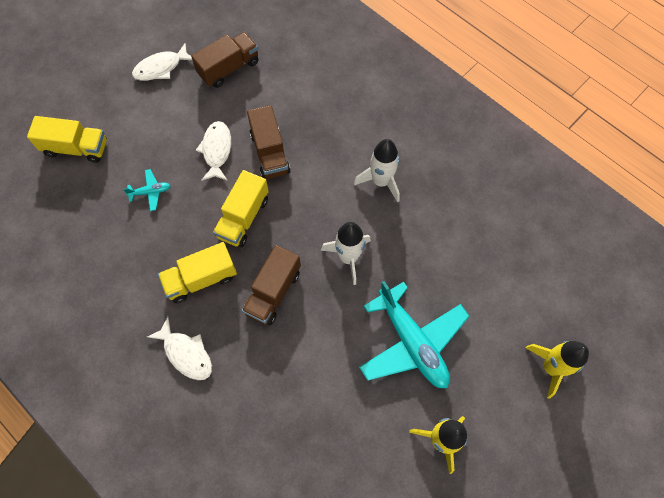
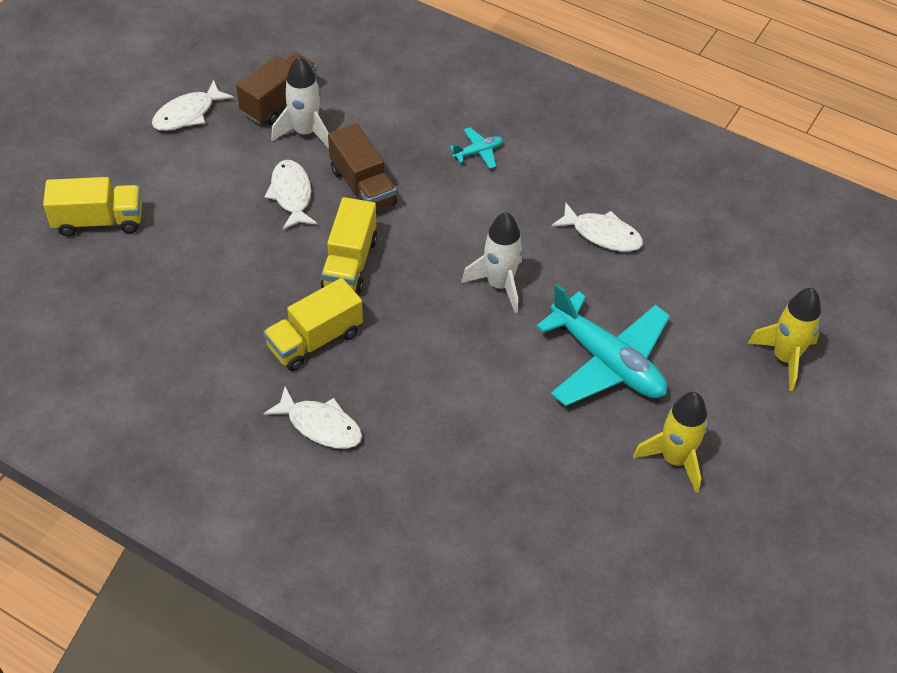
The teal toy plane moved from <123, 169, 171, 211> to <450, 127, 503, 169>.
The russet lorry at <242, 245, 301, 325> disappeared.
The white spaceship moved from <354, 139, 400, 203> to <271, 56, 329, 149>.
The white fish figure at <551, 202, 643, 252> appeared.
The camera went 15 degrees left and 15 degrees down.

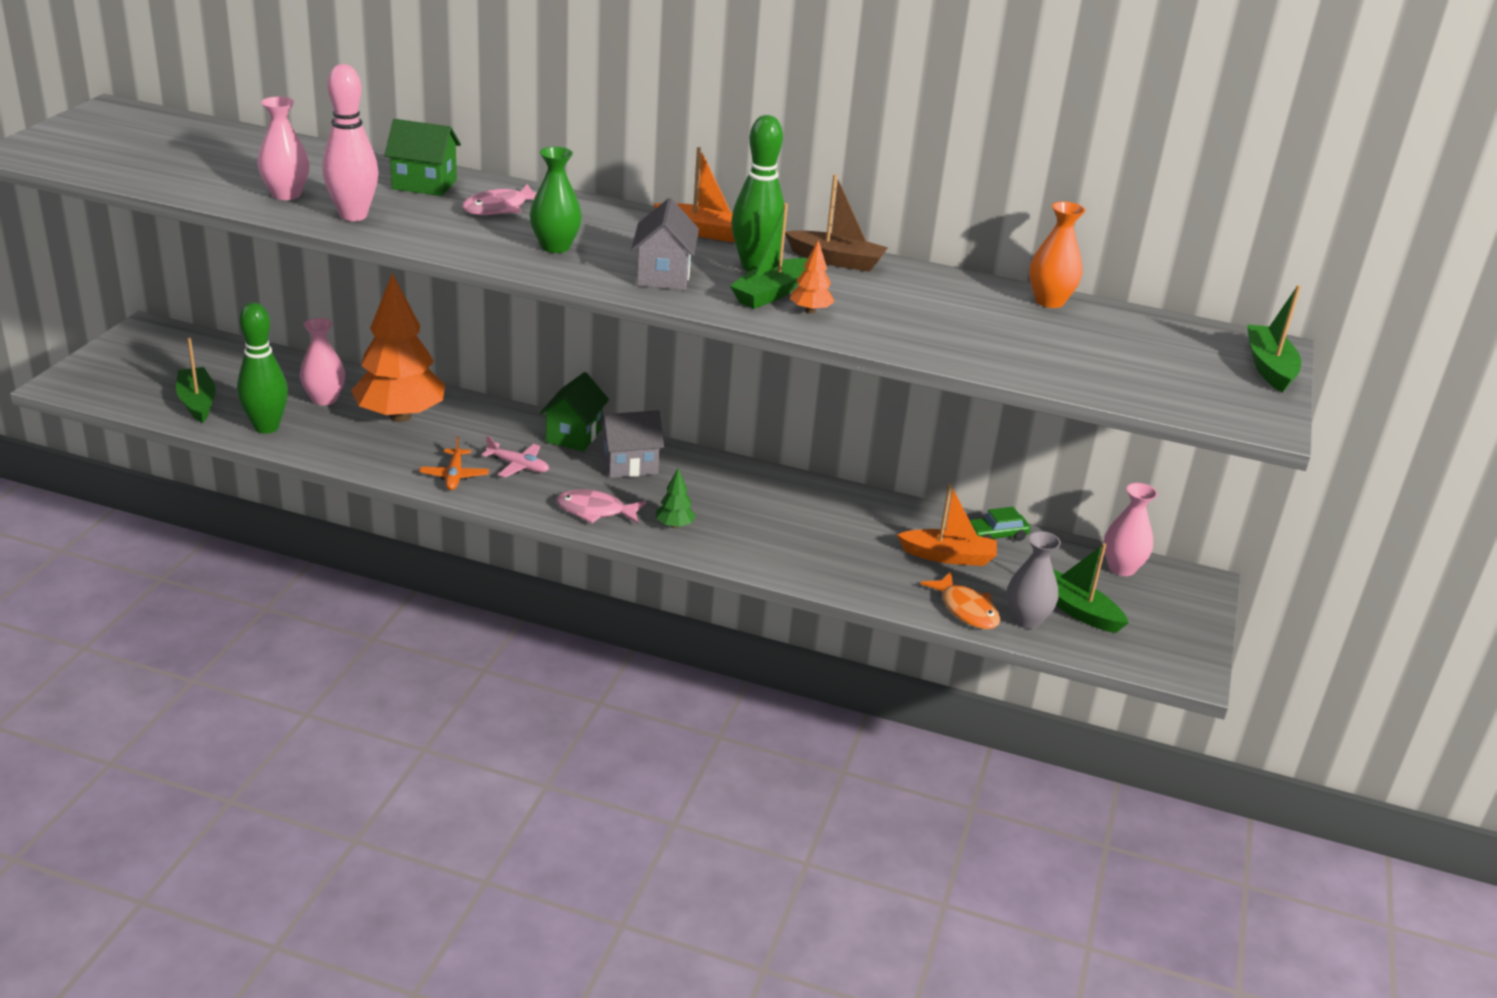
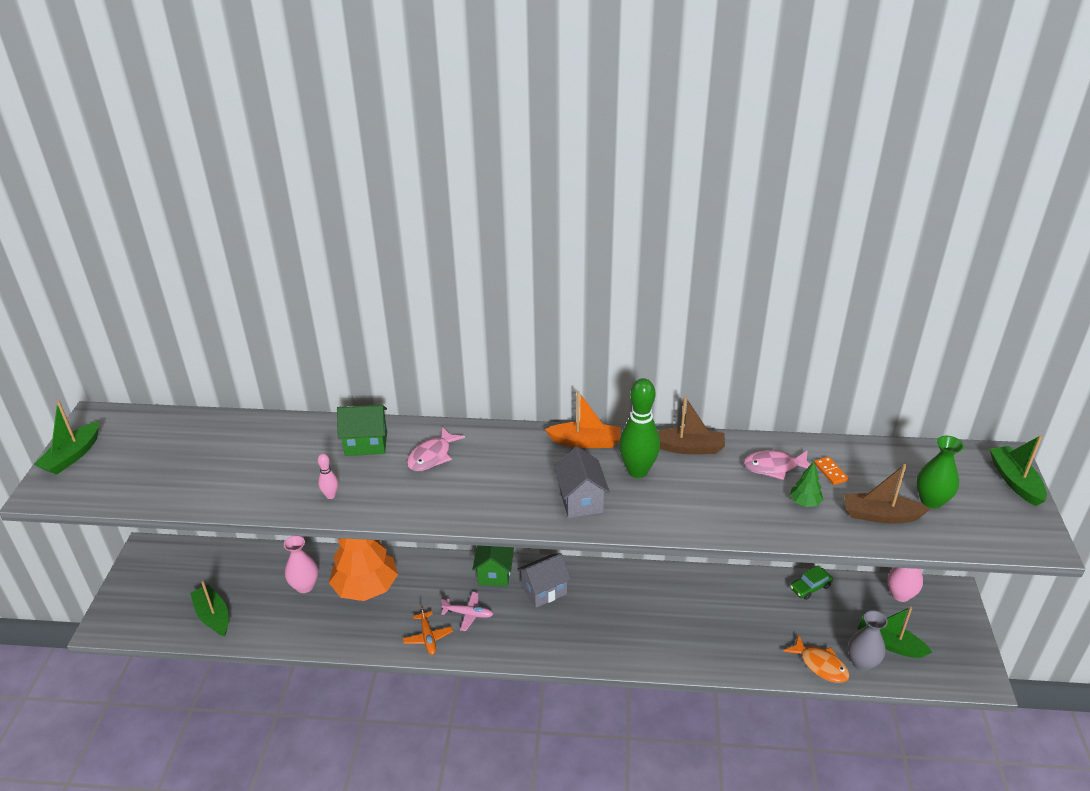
The emerald bowling pin at <237, 302, 288, 434> disappeared.
The rose-pink tall vase at <257, 97, 310, 200> disappeared.
The rose-pink bowling pin at <322, 64, 378, 221> changed to 0.47 times the size.
The emerald tall vase moved from <530, 147, 582, 253> to <916, 436, 964, 508>.
The rose-pink fish figure moved from <556, 489, 646, 524> to <744, 450, 811, 480>.
The emerald fir tree moved from <656, 468, 696, 528> to <790, 462, 823, 507>.
The emerald sailboat moved from <730, 203, 808, 309> to <34, 401, 99, 475>.
The bright orange fir tree at <790, 240, 834, 314> disappeared.
The bright orange sailboat at <897, 484, 997, 566> disappeared.
The bright orange tall vase at <1029, 201, 1085, 308> disappeared.
The bright orange domino at <814, 456, 849, 485> appeared.
The russet sailboat at <844, 464, 930, 524> appeared.
The camera went 10 degrees left and 5 degrees up.

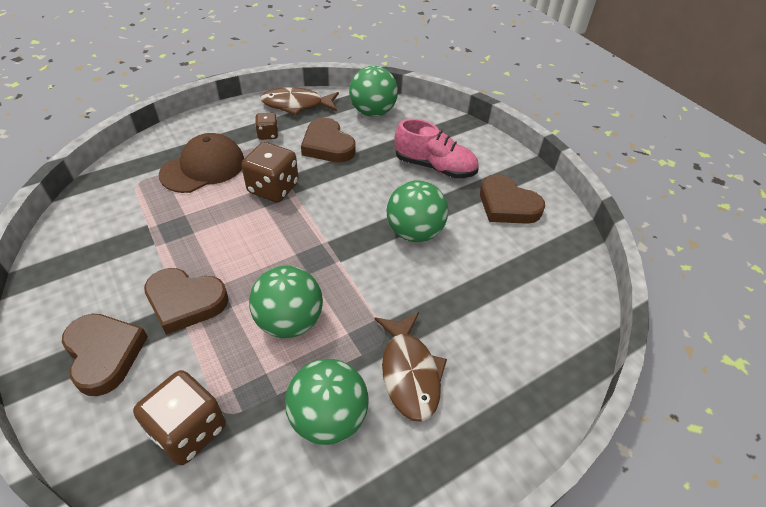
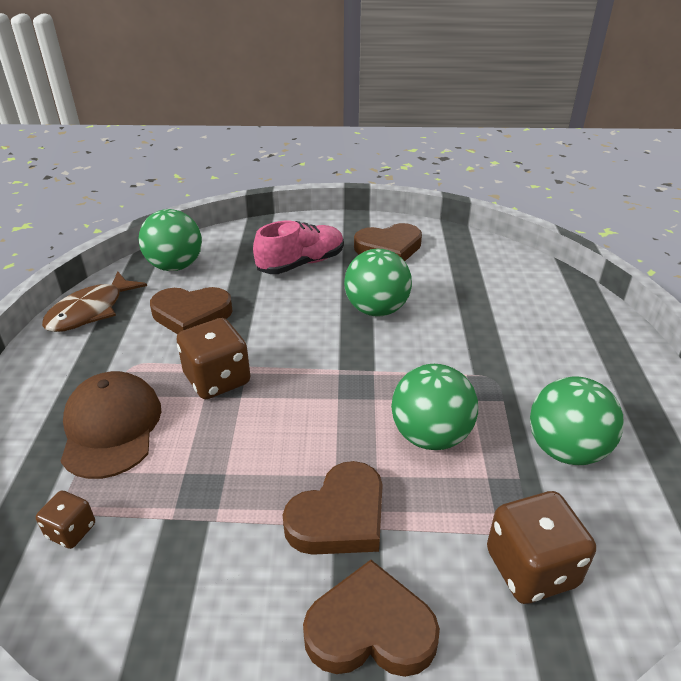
The russet game die moved from <255, 113, 278, 140> to <36, 491, 95, 549>.
The russet fish figure at <374, 312, 447, 422> disappeared.
The camera went 55 degrees left and 10 degrees down.

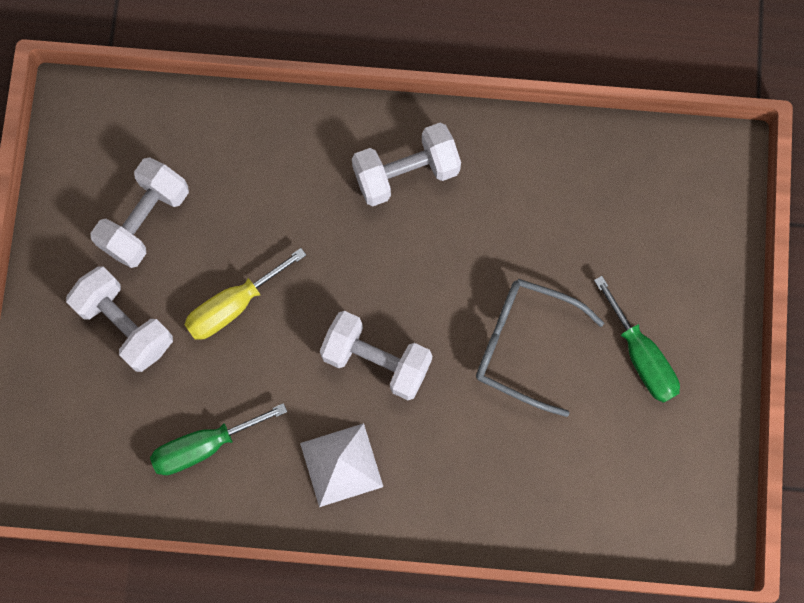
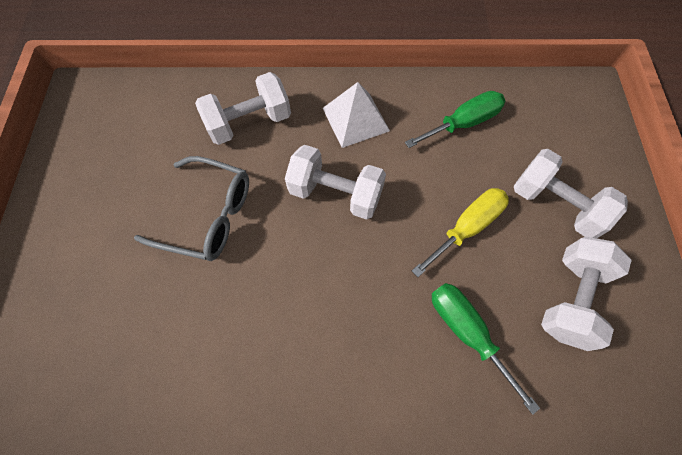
The white free weight moved from <352, 123, 461, 206> to <195, 72, 291, 145>.
The emerald flat screwdriver moved from <594, 276, 680, 403> to <432, 283, 540, 415>.
The camera went 175 degrees right and 10 degrees down.

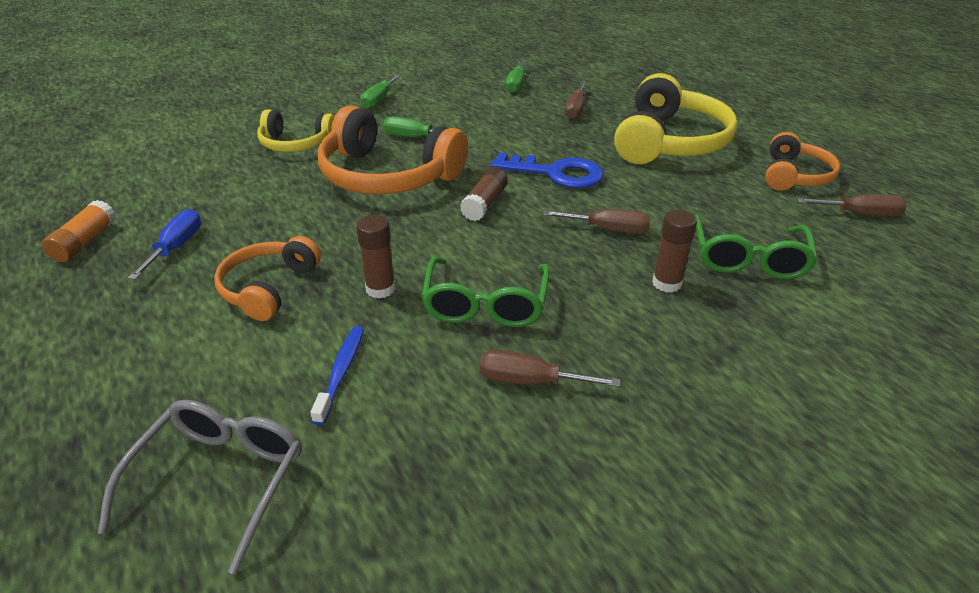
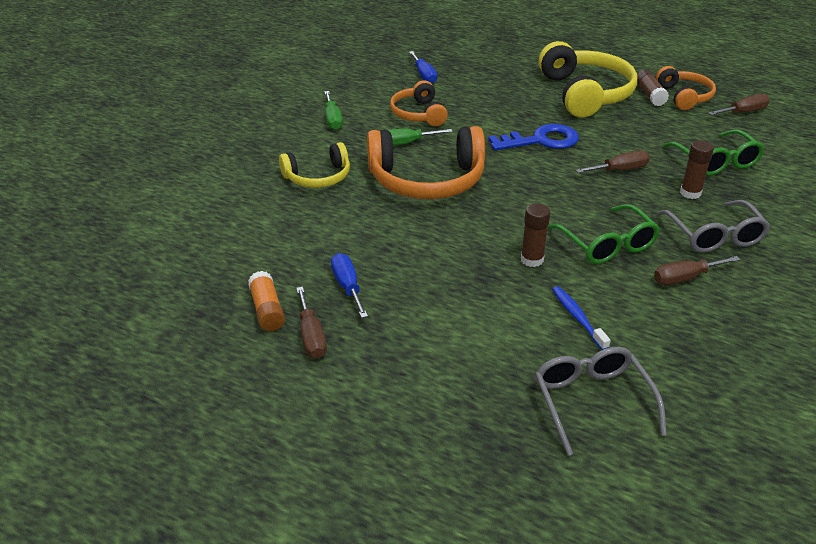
The bright orange headset moved from <214, 236, 321, 321> to <390, 80, 448, 126>.
The russet glue stick moved from <460, 167, 508, 221> to <637, 70, 669, 106>.
The emerald flat screwdriver at <506, 59, 527, 93> became the blue flat screwdriver at <409, 51, 437, 84>.
The russet flat screwdriver moved from <565, 82, 586, 119> to <296, 287, 327, 358>.
The ash-grey spectacles at <657, 200, 770, 253> appeared.
The camera went 30 degrees left and 0 degrees up.

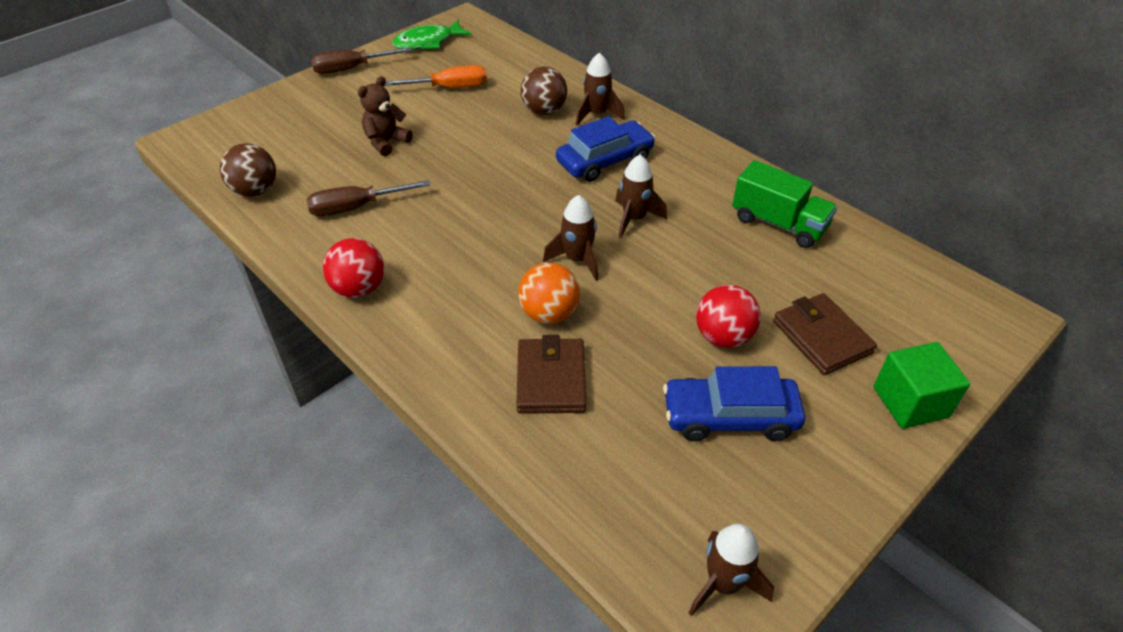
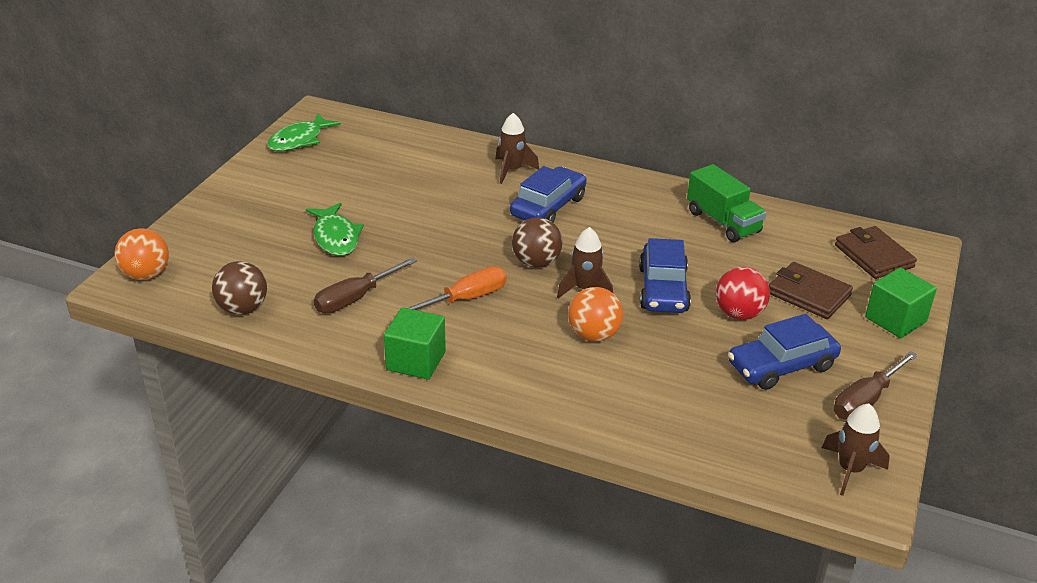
The russet flat screwdriver moved from <311, 47, 412, 74> to <834, 351, 918, 419>.
The crimson sphere at <323, 238, 384, 298> was replaced by the emerald cube at <384, 307, 446, 380>.
The russet teddy at <358, 76, 413, 156> was replaced by the emerald fish figure at <306, 203, 364, 256>.
The bright orange flat screwdriver moved from <384, 65, 487, 88> to <398, 266, 507, 312>.
The russet card wallet moved from <516, 335, 586, 414> to <835, 226, 917, 279>.
The russet sphere moved from <521, 66, 567, 115> to <512, 217, 563, 268>.
The russet spaceship at <615, 155, 667, 238> disappeared.
The emerald lorry at <732, 160, 837, 248> turned 45 degrees clockwise.
The bright orange sphere at <114, 228, 169, 280> appeared.
The blue automobile at <639, 238, 691, 313> appeared.
The camera went 25 degrees left and 10 degrees down.

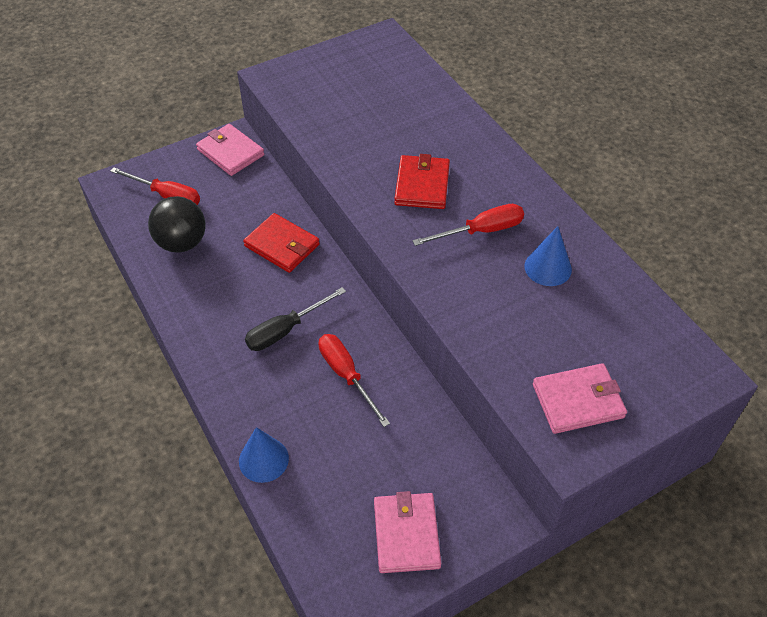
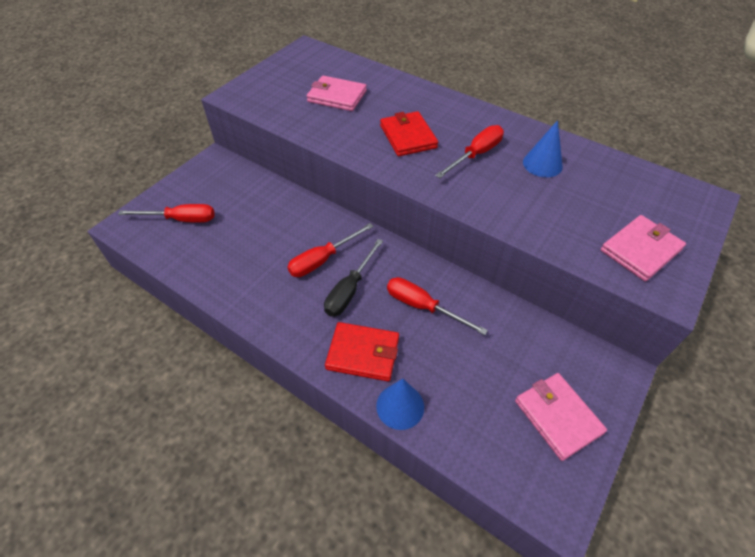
The black sphere at <148, 196, 206, 253> disappeared.
The rose-pink card wallet moved from <196, 124, 264, 176> to <307, 76, 367, 111>.
The crimson card wallet moved from <243, 213, 320, 273> to <325, 322, 399, 381>.
The crimson flat screwdriver at <287, 223, 374, 277> appeared.
The camera went 25 degrees left and 0 degrees up.

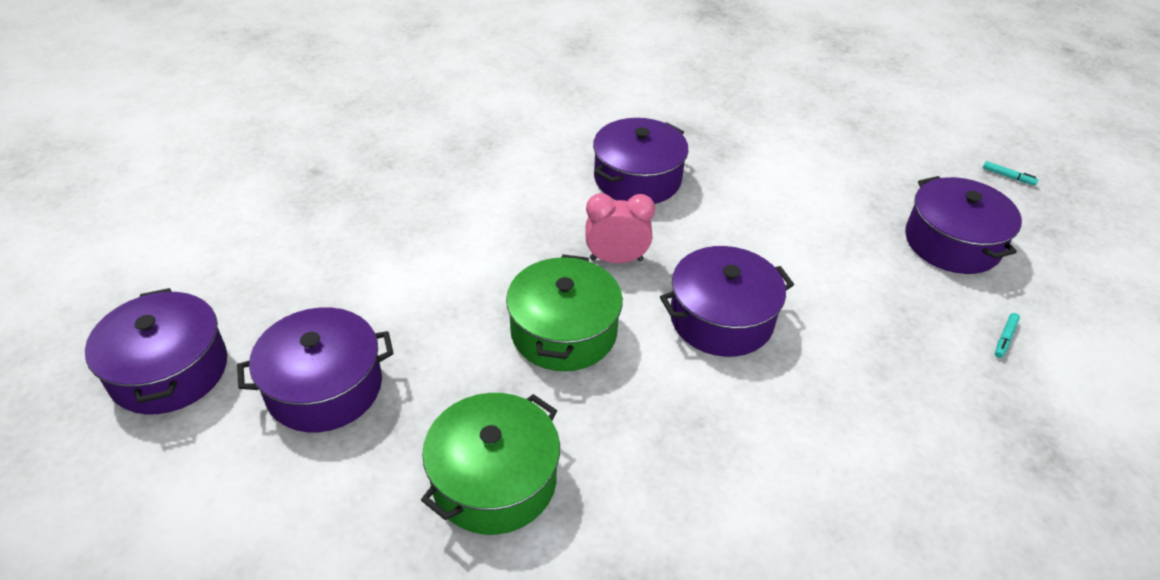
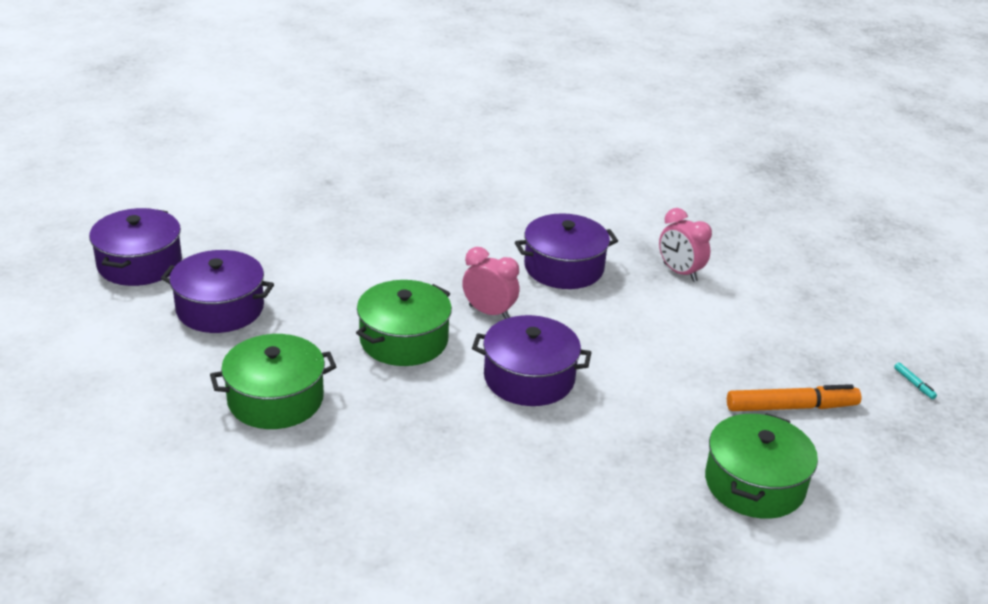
The purple stockpot at <905, 176, 1022, 274> was replaced by the bright orange felt pen at <727, 384, 861, 411>.
The teal felt pen at <995, 313, 1020, 358> was replaced by the emerald stockpot at <705, 413, 818, 519>.
The rose-pink clock at <659, 208, 712, 282> appeared.
The camera went 30 degrees right and 10 degrees down.

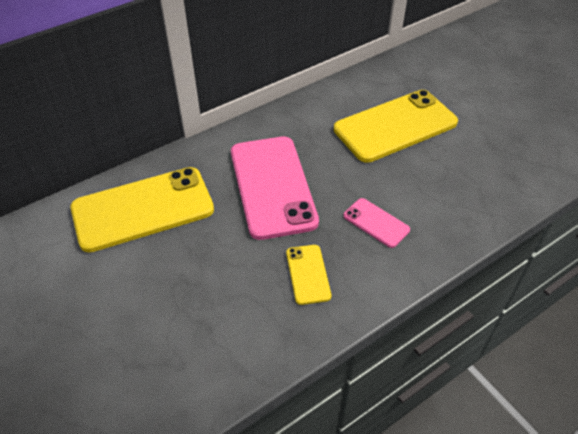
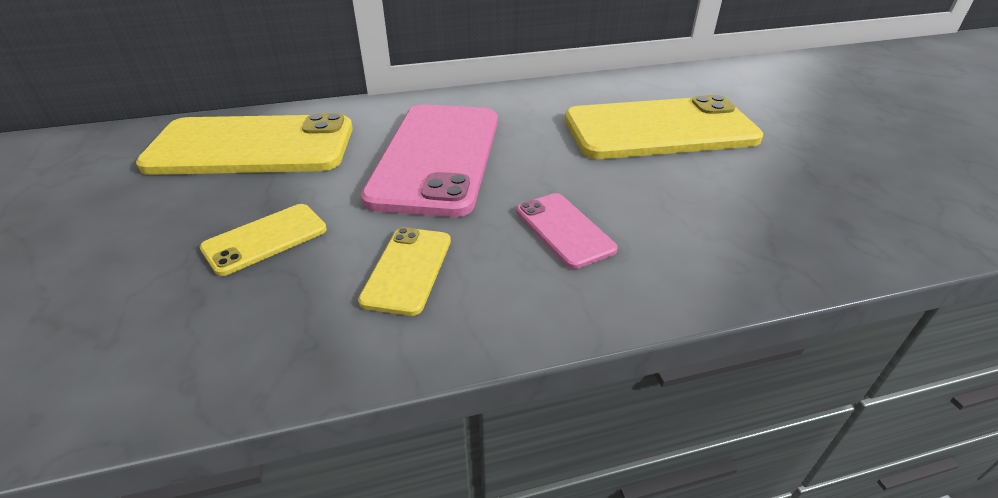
The golden smartphone at <200, 204, 327, 276> appeared.
The camera went 20 degrees right and 10 degrees down.

